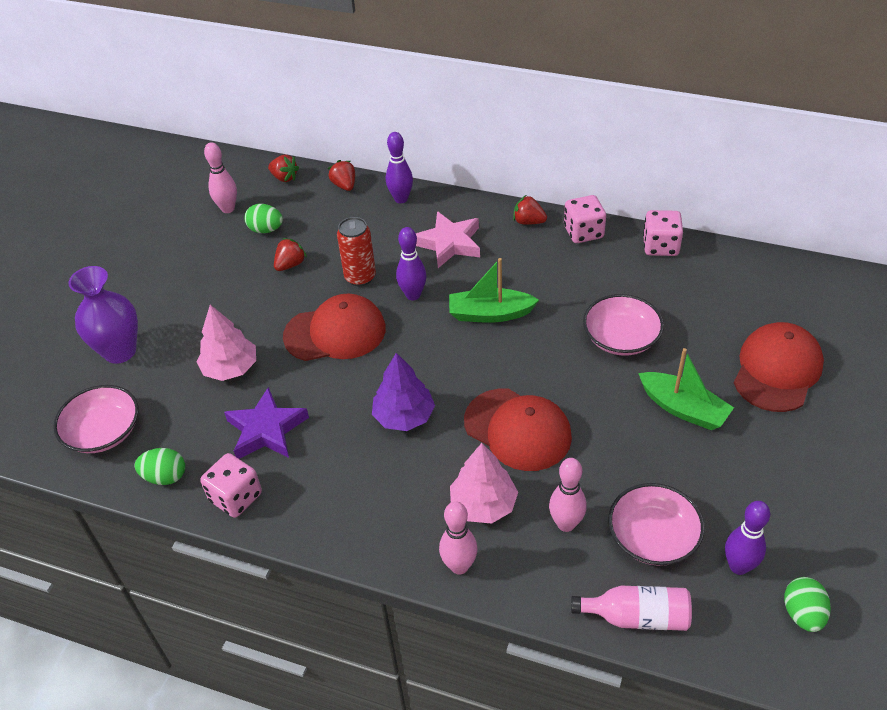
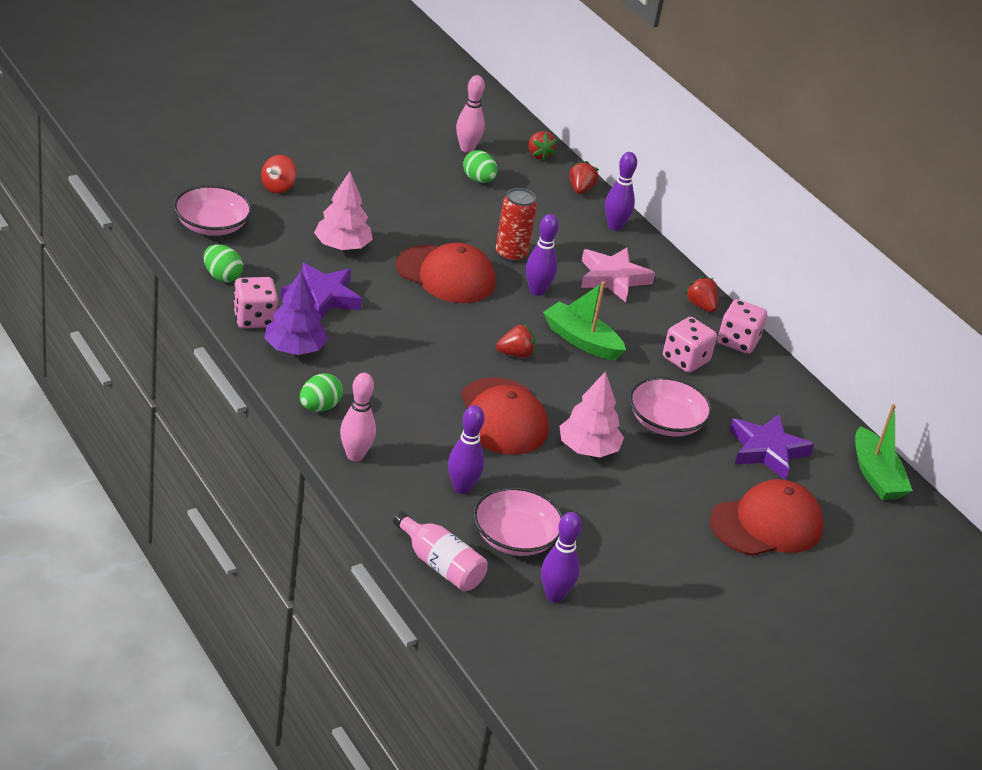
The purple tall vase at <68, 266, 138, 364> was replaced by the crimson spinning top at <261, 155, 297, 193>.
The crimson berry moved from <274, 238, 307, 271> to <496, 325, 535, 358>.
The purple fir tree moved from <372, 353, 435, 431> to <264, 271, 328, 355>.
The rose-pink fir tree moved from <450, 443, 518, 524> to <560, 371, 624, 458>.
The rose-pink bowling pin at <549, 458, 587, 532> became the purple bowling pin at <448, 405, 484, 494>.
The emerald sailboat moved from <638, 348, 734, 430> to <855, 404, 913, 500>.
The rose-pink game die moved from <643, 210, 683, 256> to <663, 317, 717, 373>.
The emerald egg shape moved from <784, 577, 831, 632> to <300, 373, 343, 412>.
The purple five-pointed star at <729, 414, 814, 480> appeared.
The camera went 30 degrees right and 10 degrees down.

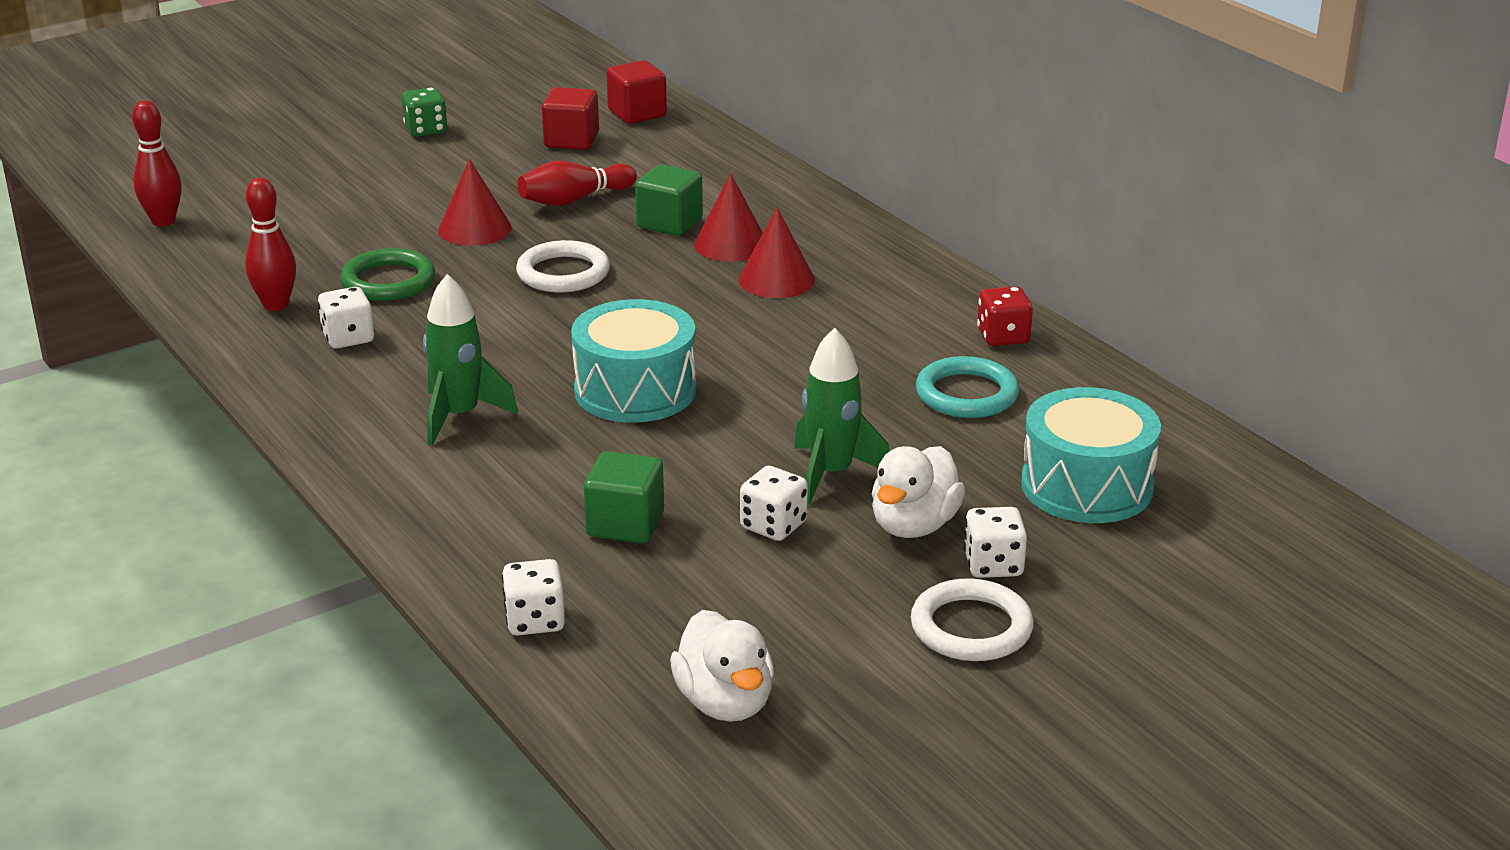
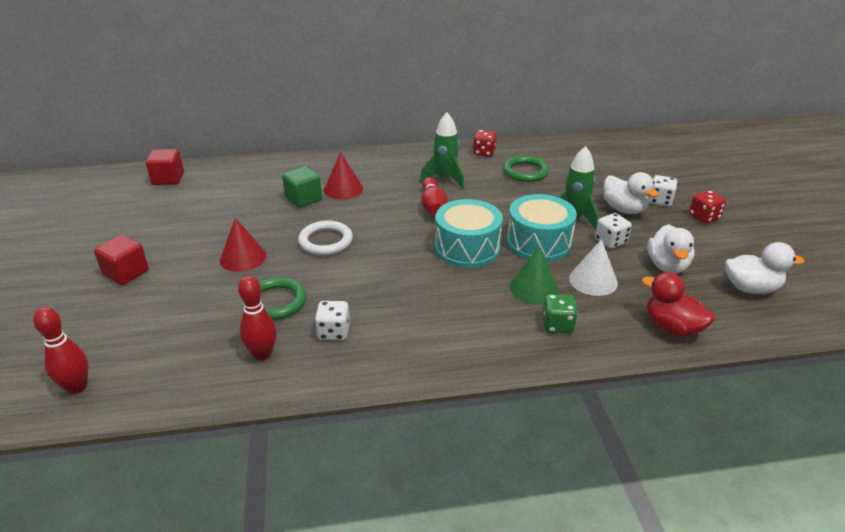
The emerald game die moved from <402, 87, 447, 137> to <543, 294, 578, 333>.
The emerald spaceship moved from <423, 274, 518, 446> to <420, 113, 465, 190>.
The white game die at <502, 559, 565, 635> was replaced by the crimson toy duck at <642, 272, 715, 337>.
The crimson bowling pin moved from <518, 161, 637, 206> to <421, 177, 447, 215>.
The crimson cube moved from <542, 87, 599, 150> to <94, 235, 149, 285>.
The emerald cube at <584, 451, 664, 543> was replaced by the white solid cone at <569, 239, 618, 296>.
The crimson solid cone at <739, 207, 815, 298> disappeared.
The white hoop at <911, 578, 1034, 661> was replaced by the crimson game die at <689, 190, 726, 223>.
The teal hoop at <916, 356, 1019, 418> became the emerald hoop at <503, 155, 549, 182>.
The teal toy drum moved from <1021, 387, 1161, 523> to <507, 194, 577, 262>.
The emerald solid cone at <509, 247, 558, 304> appeared.
The white toy duck at <647, 224, 695, 274> appeared.
The camera went 65 degrees left and 5 degrees up.

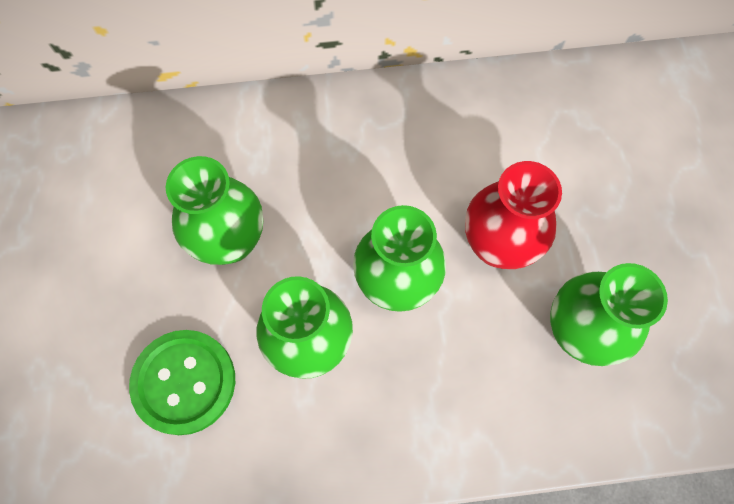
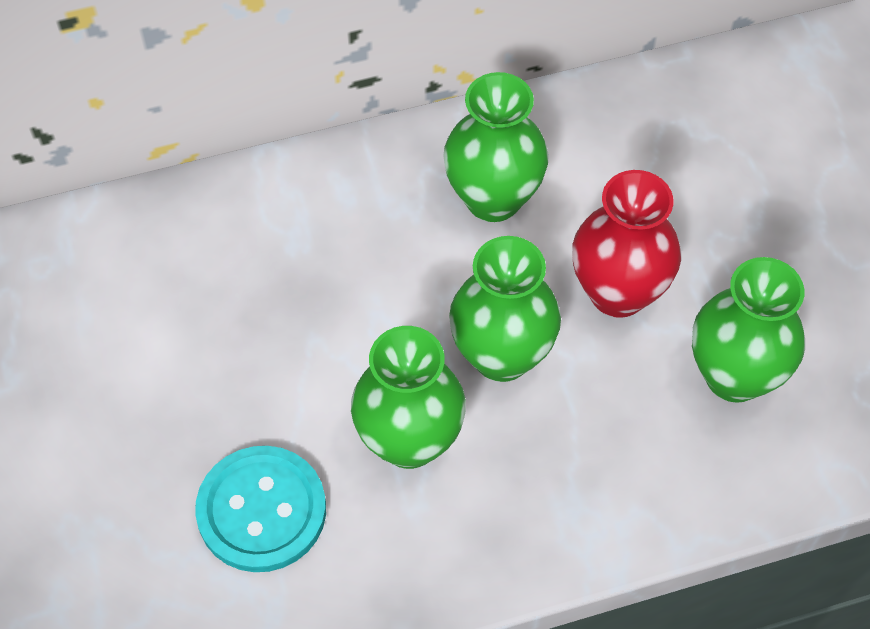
The emerald sewing button at <129, 330, 235, 435> became the teal sewing button at <195, 446, 326, 572>.
The emerald tall vase moved from <166, 156, 263, 265> to <443, 72, 549, 222>.
The camera went 10 degrees left and 10 degrees down.

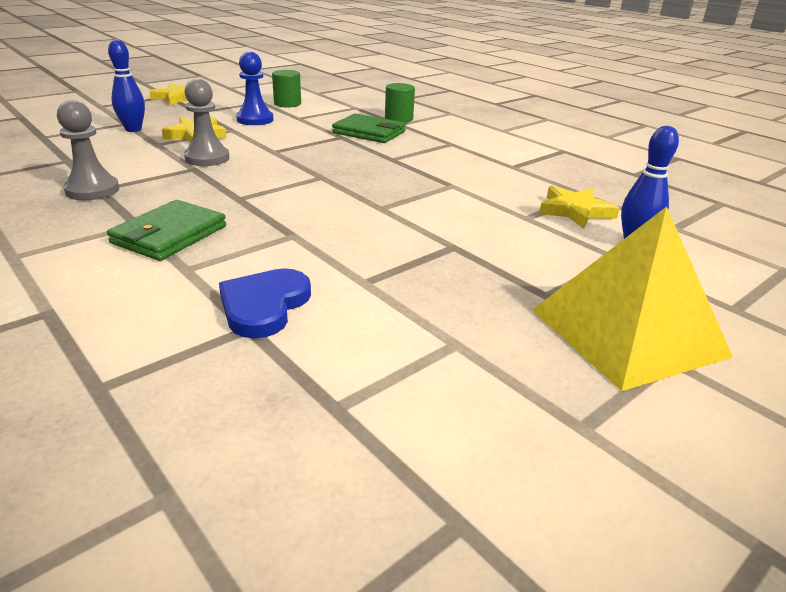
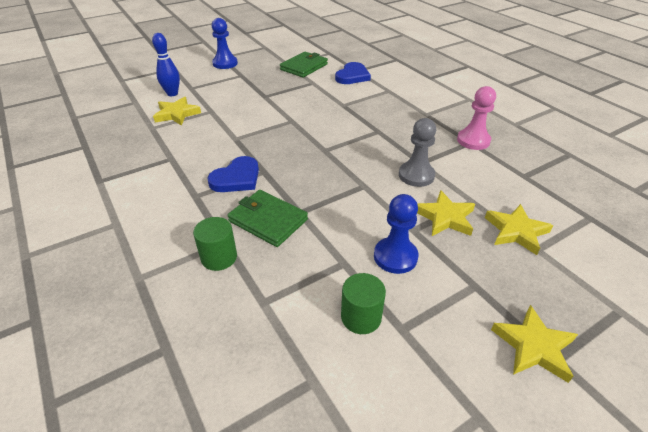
The ash-grey chess pawn at <57, 100, 119, 200> became the rose-pink chess pawn at <457, 86, 496, 150>.
The emerald card wallet moved from <107, 200, 226, 261> to <280, 52, 328, 78>.
The blue bowling pin at <108, 39, 145, 132> was replaced by the golden five-pointed star at <485, 204, 553, 255>.
The golden pyramid shape at <532, 206, 733, 391> was replaced by the blue chess pawn at <212, 18, 238, 69>.
The blue heart at <207, 156, 259, 192> appeared.
The camera went 170 degrees left and 10 degrees up.

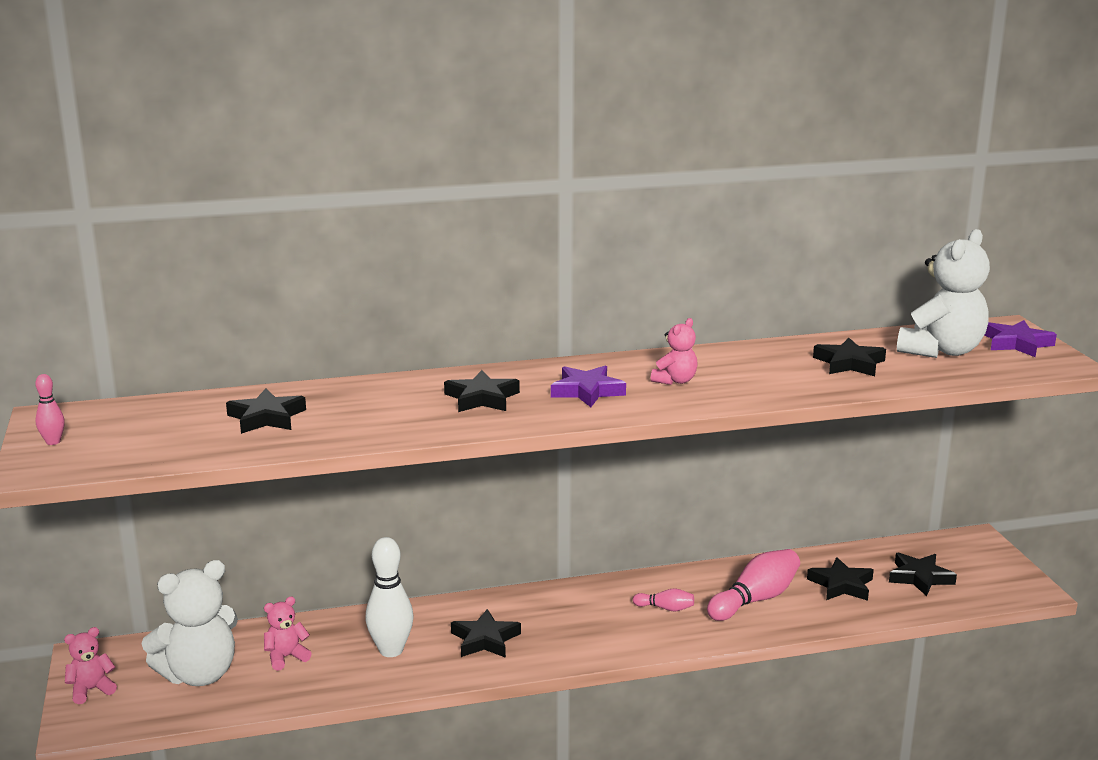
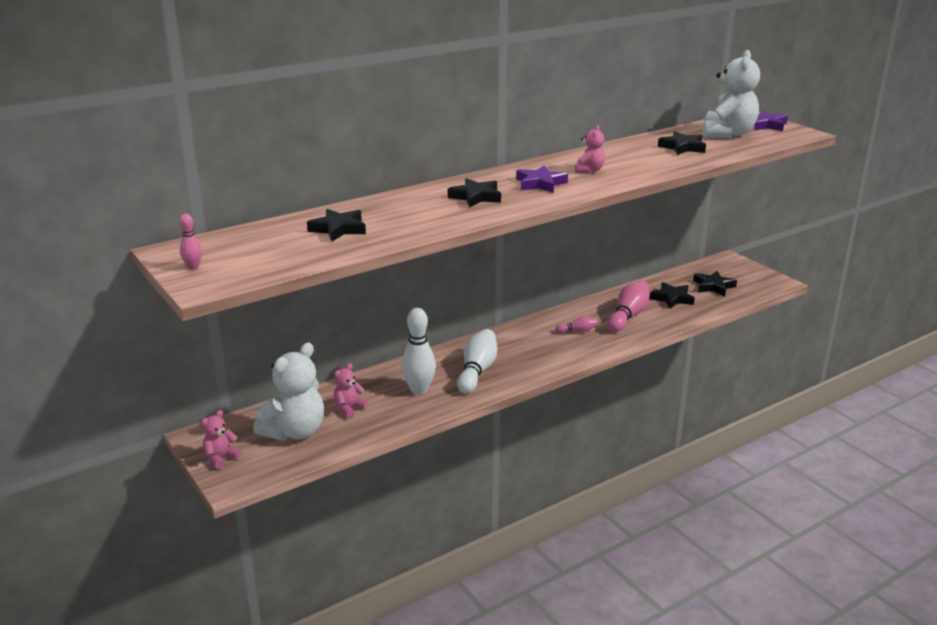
The black five-pointed star at <451, 609, 521, 658> was replaced by the white bowling pin at <457, 329, 497, 393>.
The camera went 20 degrees left and 5 degrees up.

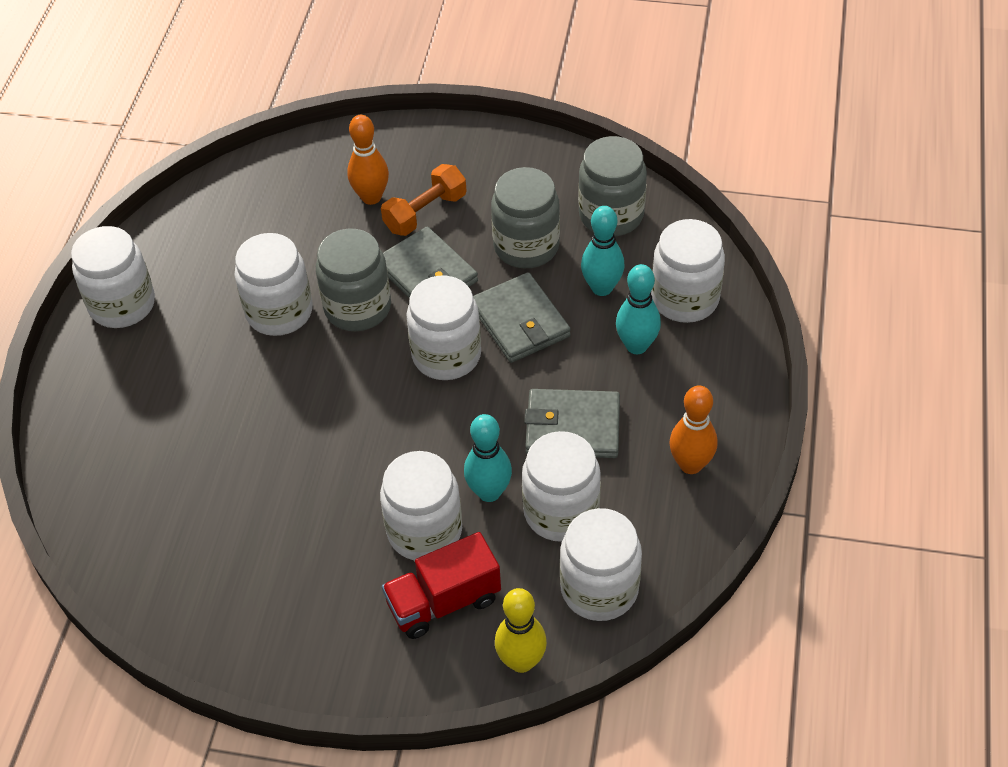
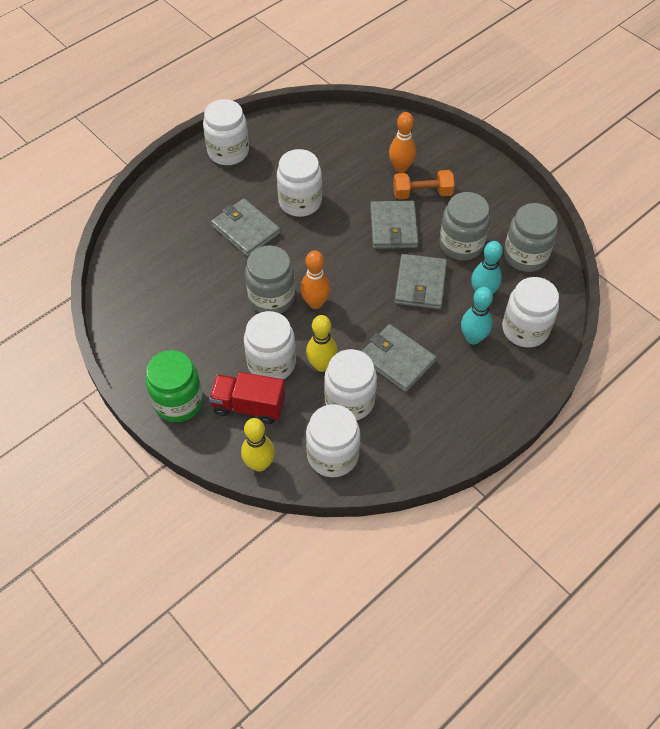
The ash-grey jar moved from <316, 229, 391, 331> to <245, 245, 295, 314>.
The white jar at <406, 276, 481, 380> disappeared.
The teal bowling pin at <464, 414, 512, 502> became the golden bowling pin at <306, 315, 338, 372>.
The bright orange bowling pin moved from <669, 385, 717, 474> to <300, 251, 331, 309>.
The emerald jar at <146, 350, 203, 422> appeared.
The ash-grey card wallet at <211, 198, 280, 257> appeared.
The camera went 35 degrees right and 5 degrees up.

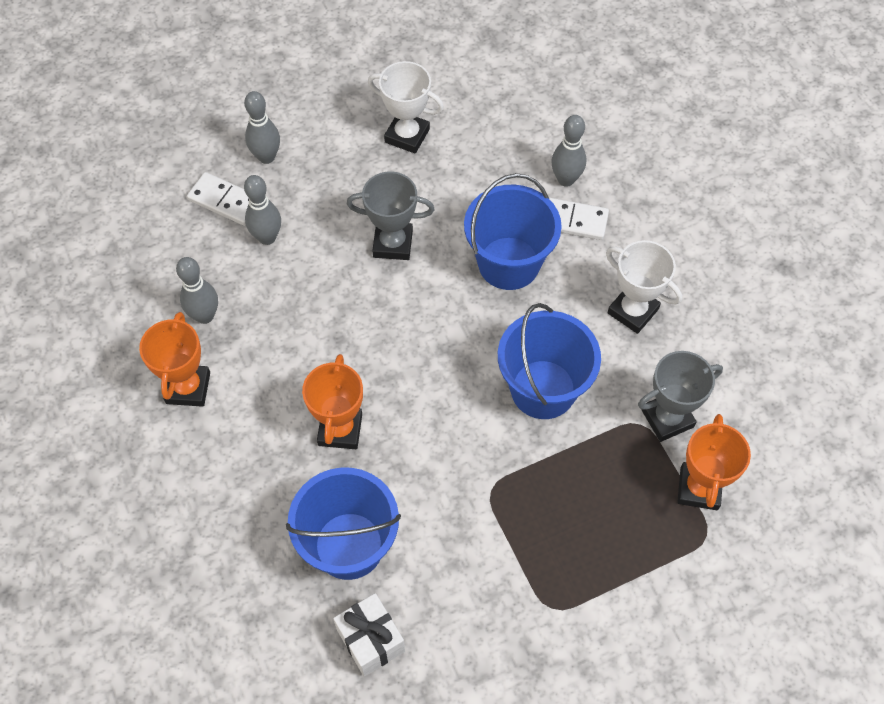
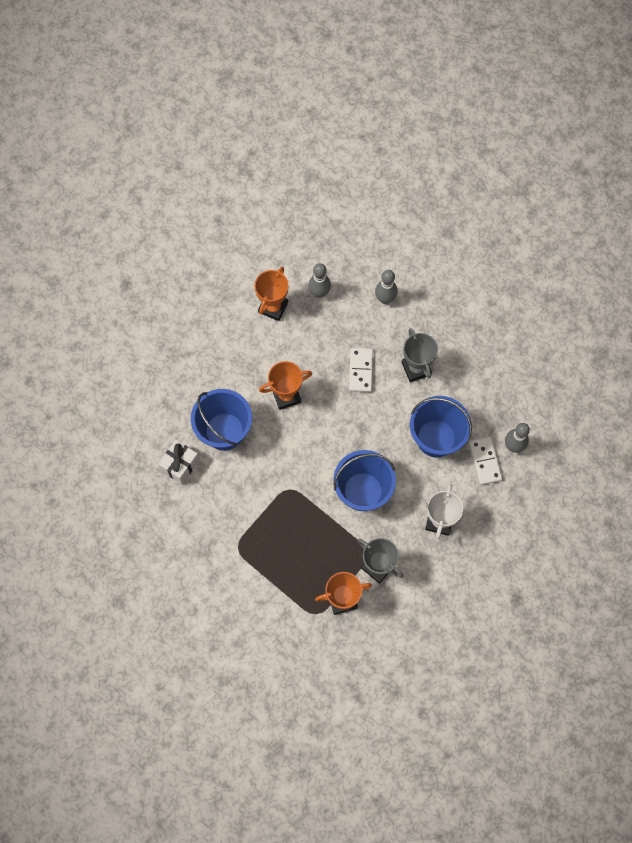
The bright orange prize cup at <139, 312, 210, 407> turned 45 degrees counterclockwise.
The white domino moved from <187, 172, 249, 226> to <349, 348, 373, 392>.
The ash-grey bowling pin at <244, 91, 280, 164> disappeared.
The white prize cup at <368, 61, 444, 154> disappeared.
The camera went 65 degrees right and 10 degrees up.

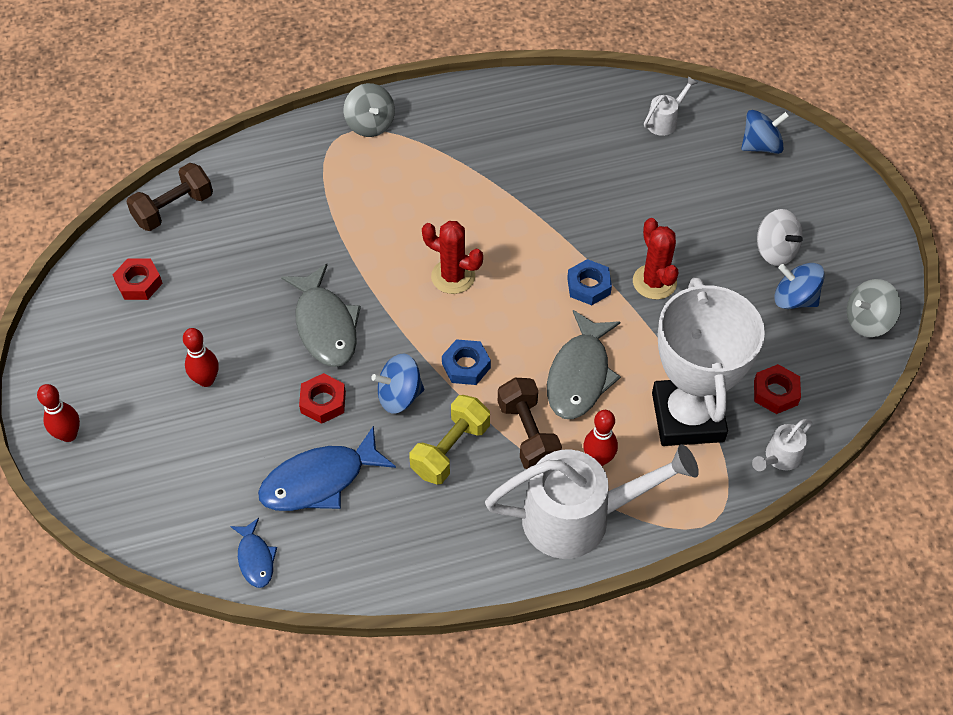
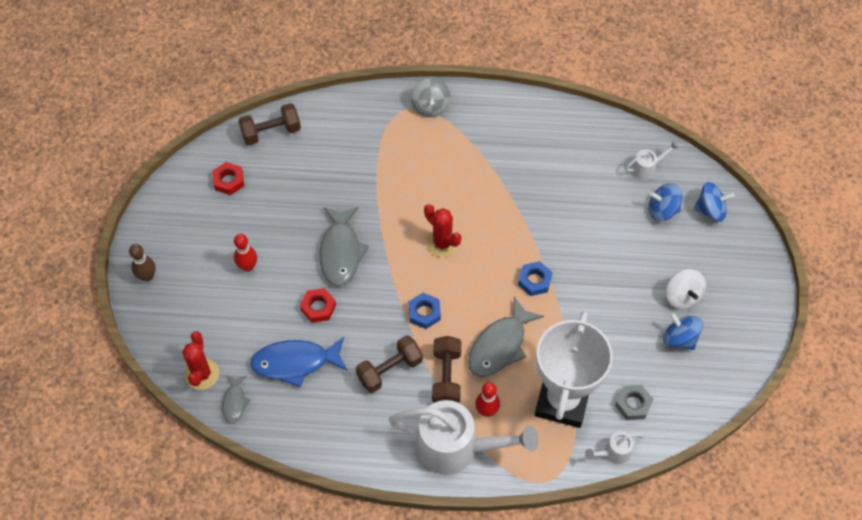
The crimson bowling pin at <37, 384, 80, 442> became the russet bowling pin at <129, 244, 156, 282>.
The blue fish figure at <230, 518, 277, 588> became the ash-grey fish figure at <222, 375, 250, 424>.
The blue spinning top moved from <371, 354, 424, 414> to <648, 183, 682, 221>.
The golden free weight at <410, 395, 490, 485> became the russet free weight at <356, 335, 423, 393>.
The crimson cactus moved from <633, 218, 679, 300> to <182, 331, 219, 390>.
The crimson hexagon nut at <754, 364, 801, 414> became the ash-grey hexagon nut at <615, 385, 653, 420>.
The ash-grey spinning top at <847, 279, 901, 337> disappeared.
The camera went 20 degrees right and 5 degrees up.

